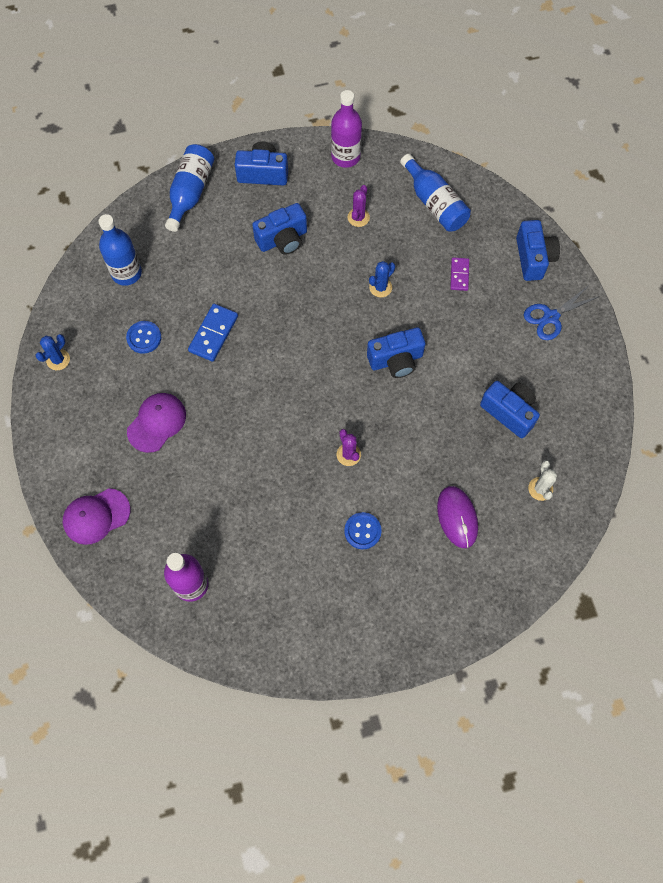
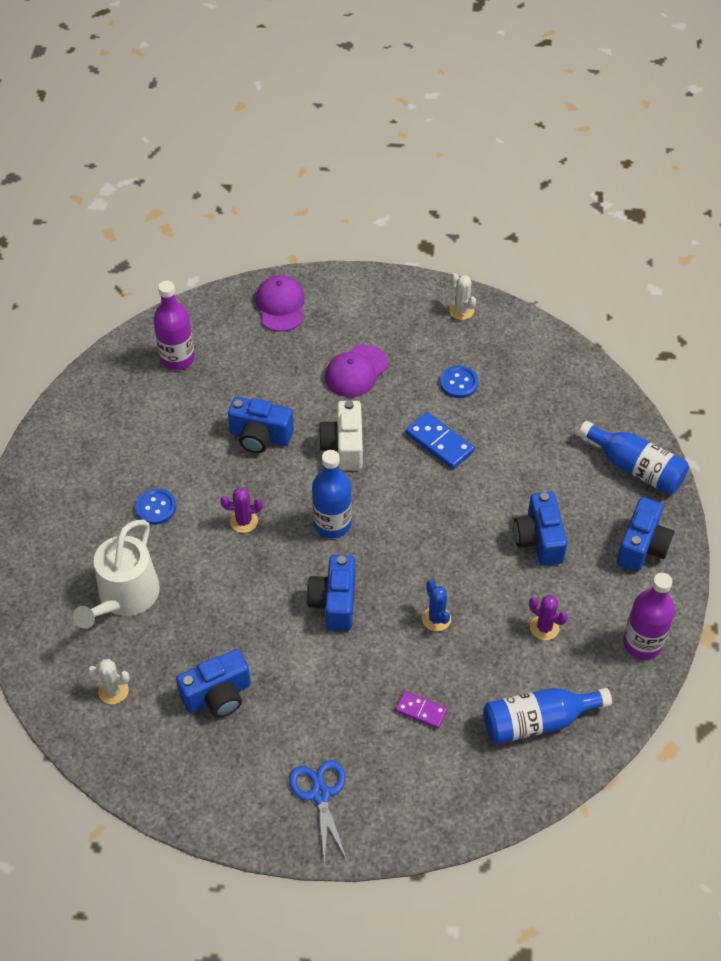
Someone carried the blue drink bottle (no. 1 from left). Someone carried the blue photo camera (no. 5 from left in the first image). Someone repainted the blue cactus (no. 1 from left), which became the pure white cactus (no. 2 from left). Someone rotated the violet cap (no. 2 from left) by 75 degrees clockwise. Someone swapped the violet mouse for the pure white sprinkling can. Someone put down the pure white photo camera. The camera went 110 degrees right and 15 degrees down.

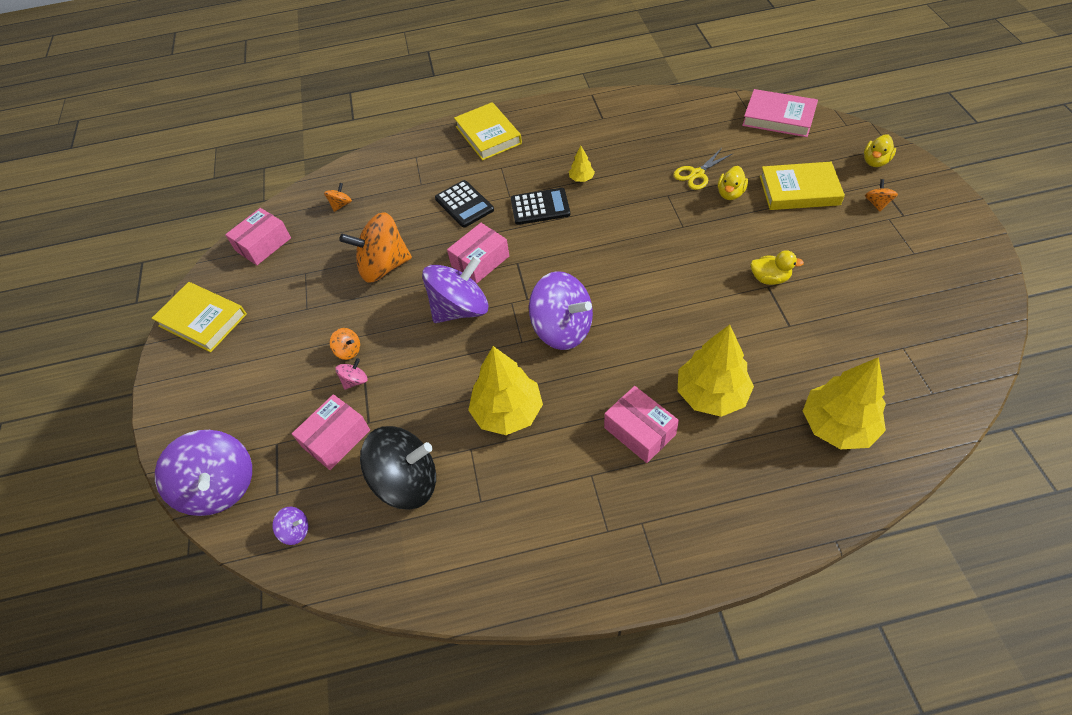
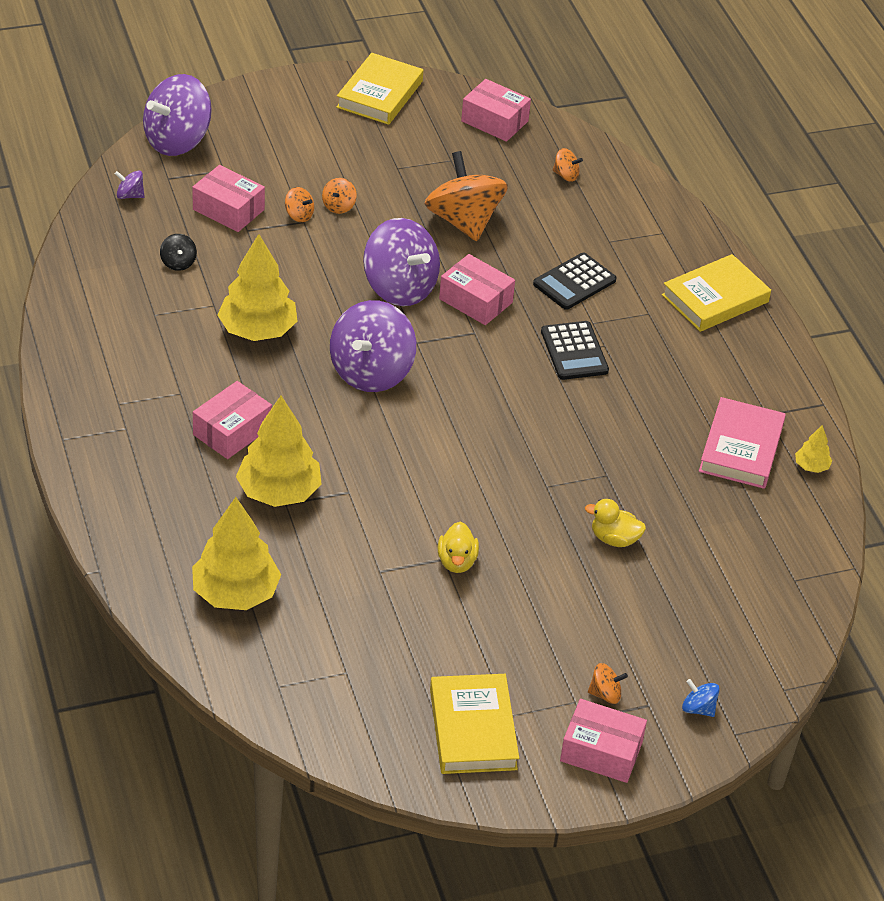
Someone carried the rosy hardback. Someone swapped the golden duck (no. 3 from left) for the blue whirligig. Someone carried the golden toy tree (no. 2 from left in the first image). Someone took away the golden shears. Someone carried the golden hardback (no. 3 from left in the first image). Someone repainted the rosy whirligig, which became the orange-coloured whirligig (no. 1 from left). Someone scaled the jet-black whirligig by 0.42. Someone rotated the violet whirligig (no. 2 from left in the first image) by 105 degrees clockwise. Someone put down the rosy parcel (no. 5 from left). The camera went 75 degrees right and 10 degrees down.

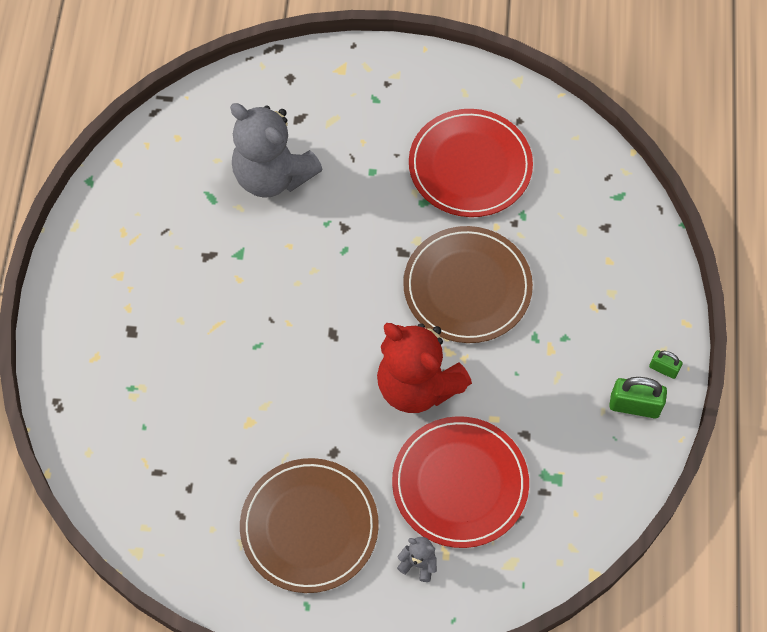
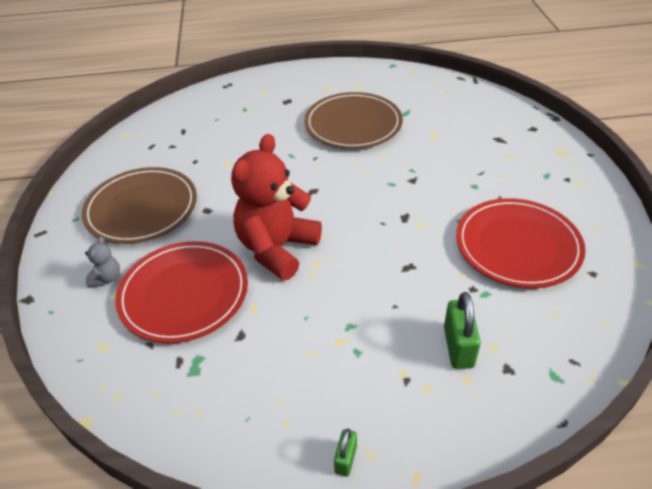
Someone took away the gray teddy (no. 1 from left). Someone carried the dark brown flat dish (no. 2 from left). Someone carried the emerald lock (no. 1 from left in the first image). The camera went 80 degrees right and 20 degrees down.

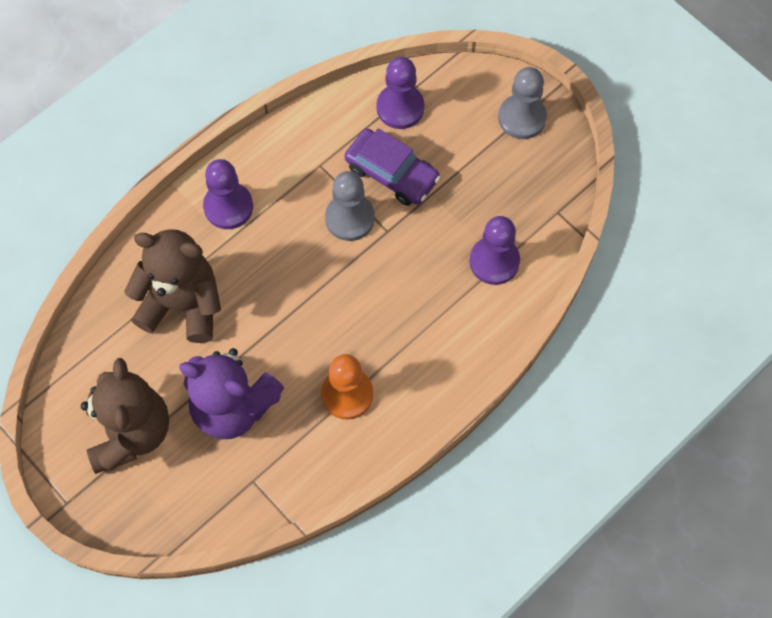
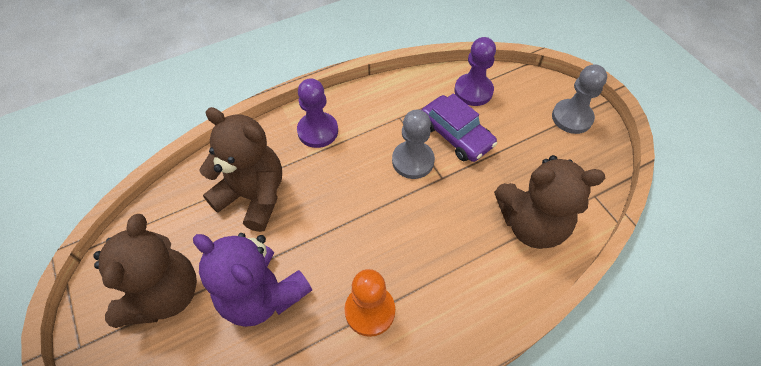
Someone swapped the violet game pawn (no. 3 from left) for the dark brown teddy (no. 3 from left). The camera went 15 degrees right and 10 degrees down.

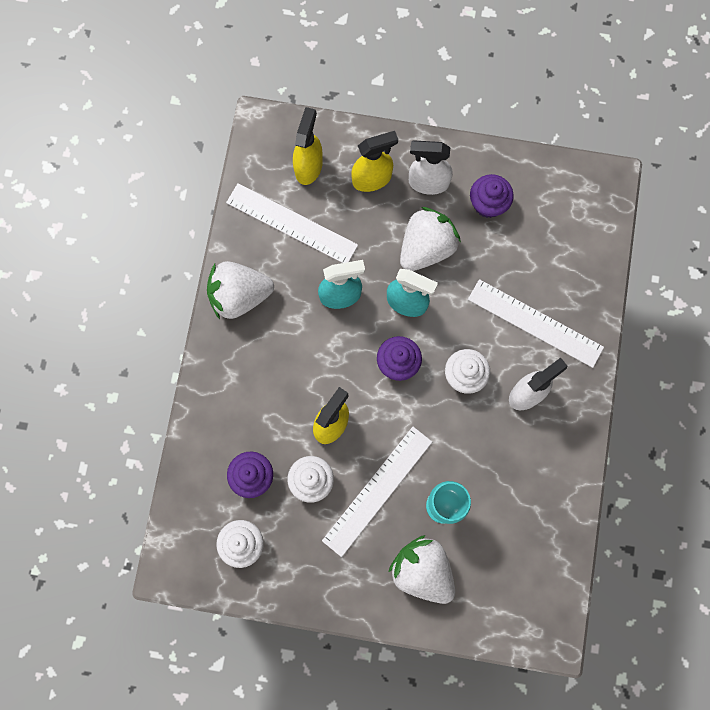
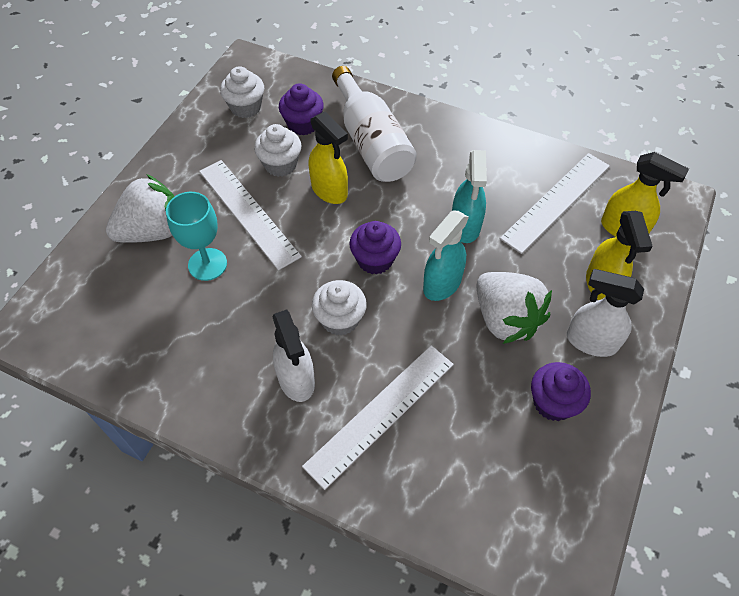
Someone rotated the pure white spray bottle (no. 1 from left in the first image) by 90 degrees counterclockwise. Someone took away the pure white strawberry (no. 1 from left). Someone put down the pure white drink bottle. The camera went 105 degrees right and 20 degrees down.

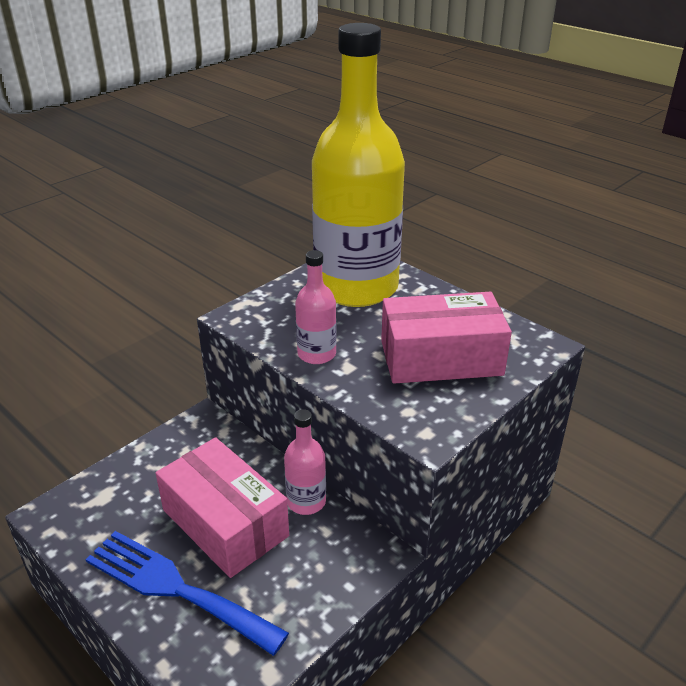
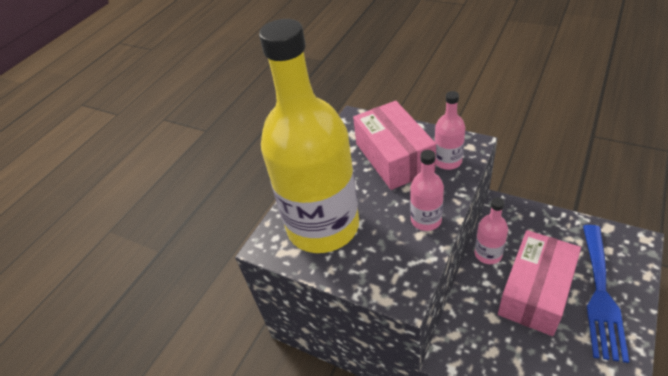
Someone put down the rosy drink bottle (no. 2 from left). The camera went 100 degrees left and 10 degrees up.

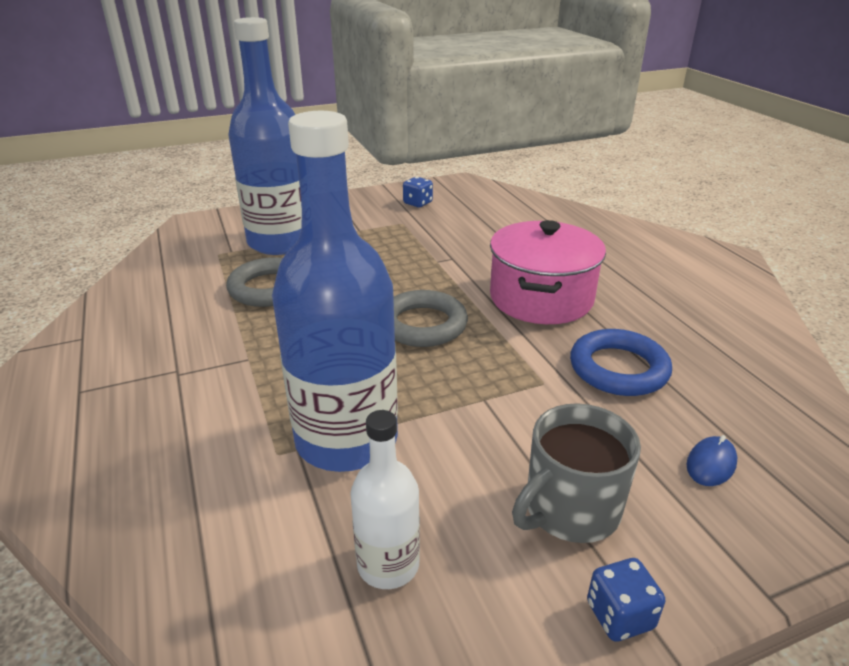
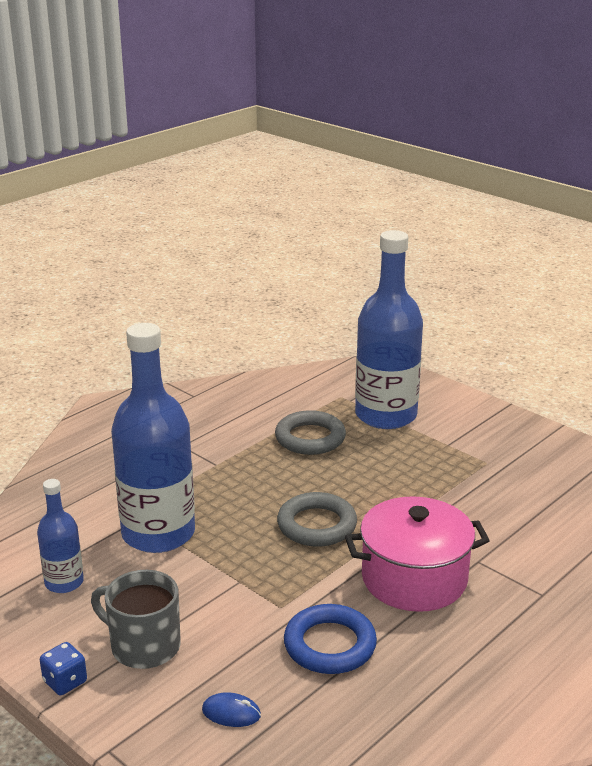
Someone took away the blue die (no. 1 from left). Someone repainted the pure white drink bottle, which became the blue drink bottle (no. 1 from left). The camera went 65 degrees right and 5 degrees down.

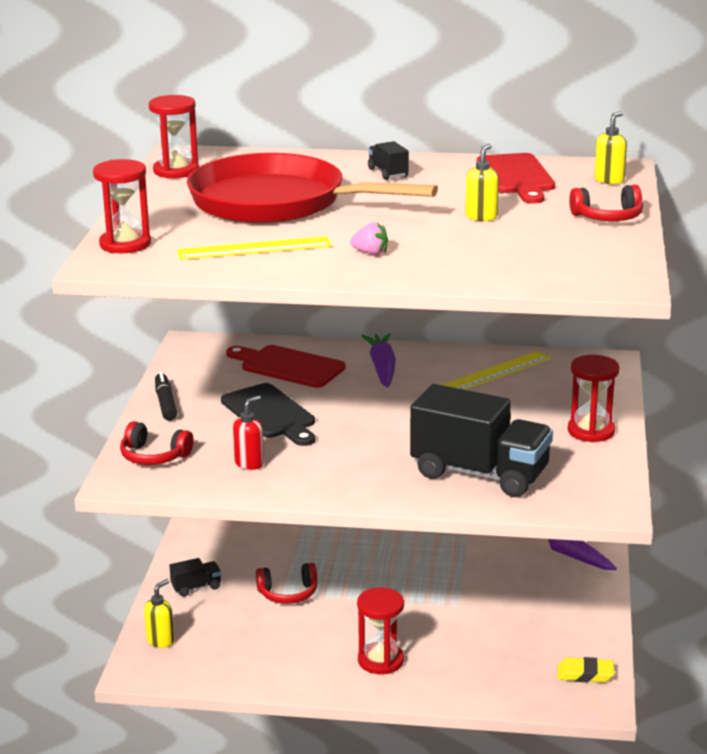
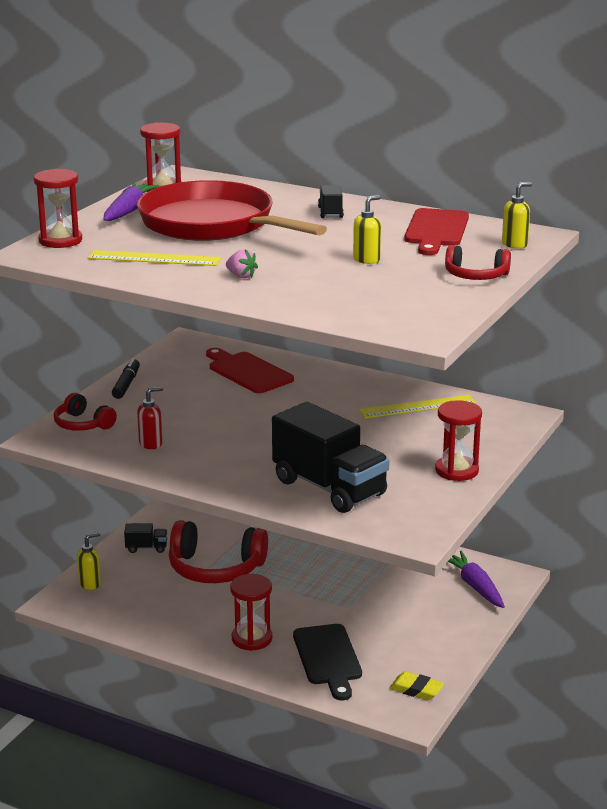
Someone carried the violet root vegetable (no. 1 from left). Someone carried the jet-black cutting board. Someone scaled the scarlet headset (no. 2 from left) by 1.80. The camera went 20 degrees right and 0 degrees up.

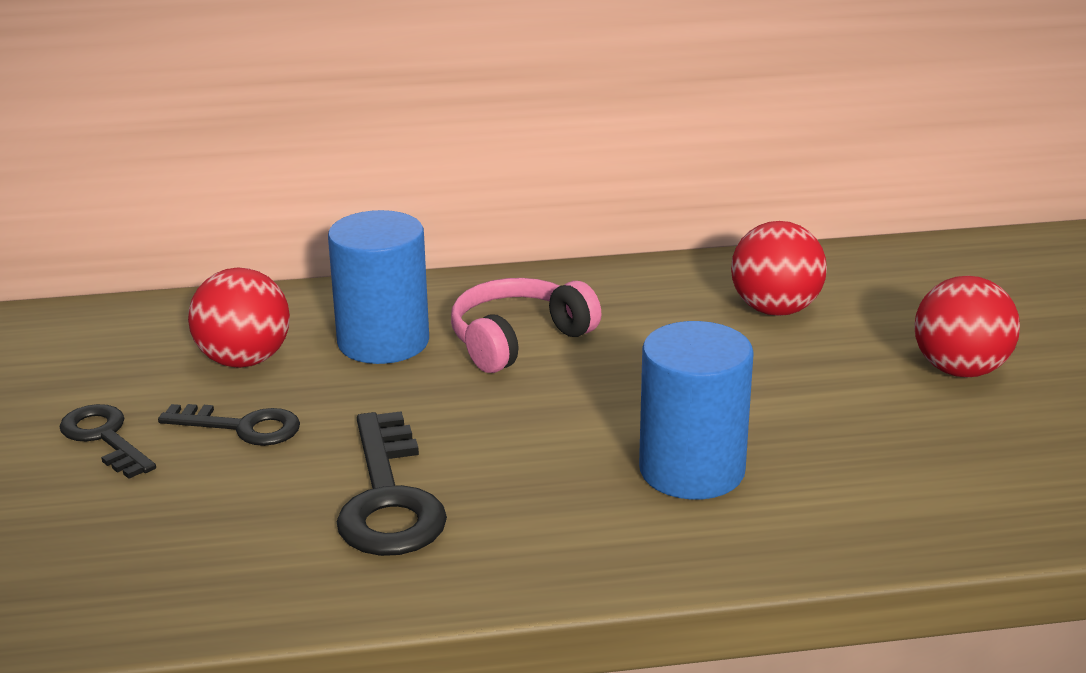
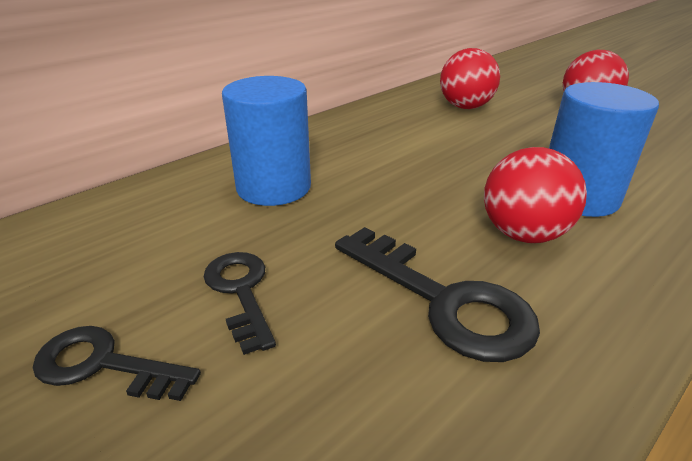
Someone carried the scarlet sphere (no. 1 from left in the first image). Someone took away the rosy headset. Someone rotated the jet-black key (no. 2 from left) by 90 degrees counterclockwise. The camera went 35 degrees left and 5 degrees up.

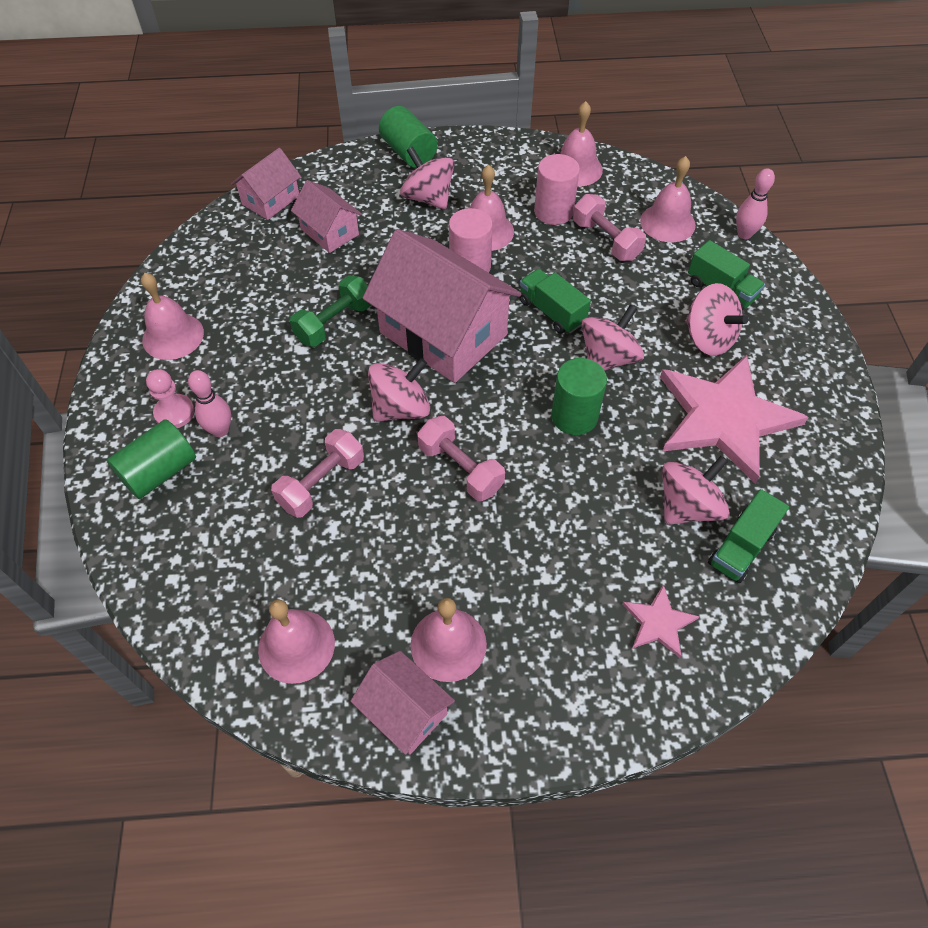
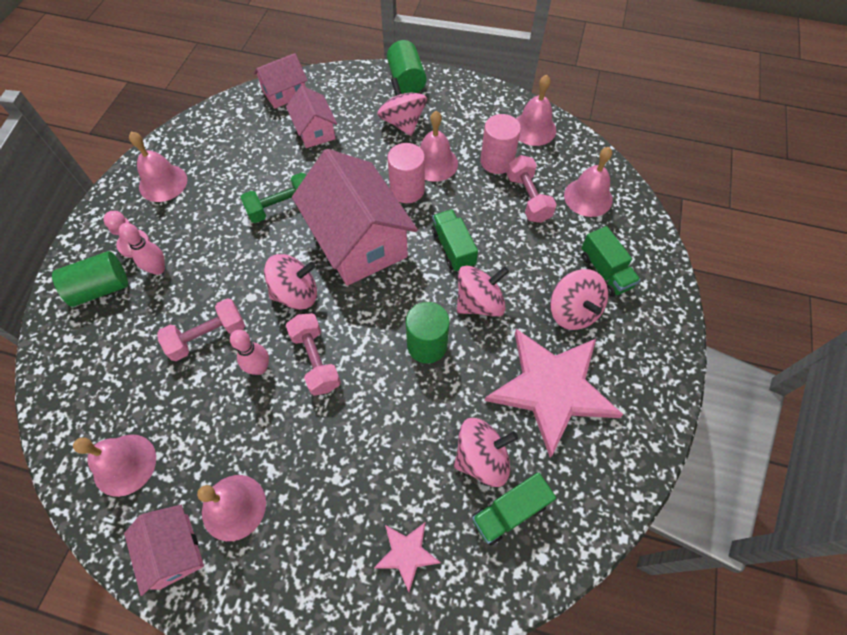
Someone carried the rosy bowling pin (no. 2 from left). The camera went 20 degrees right and 5 degrees up.

